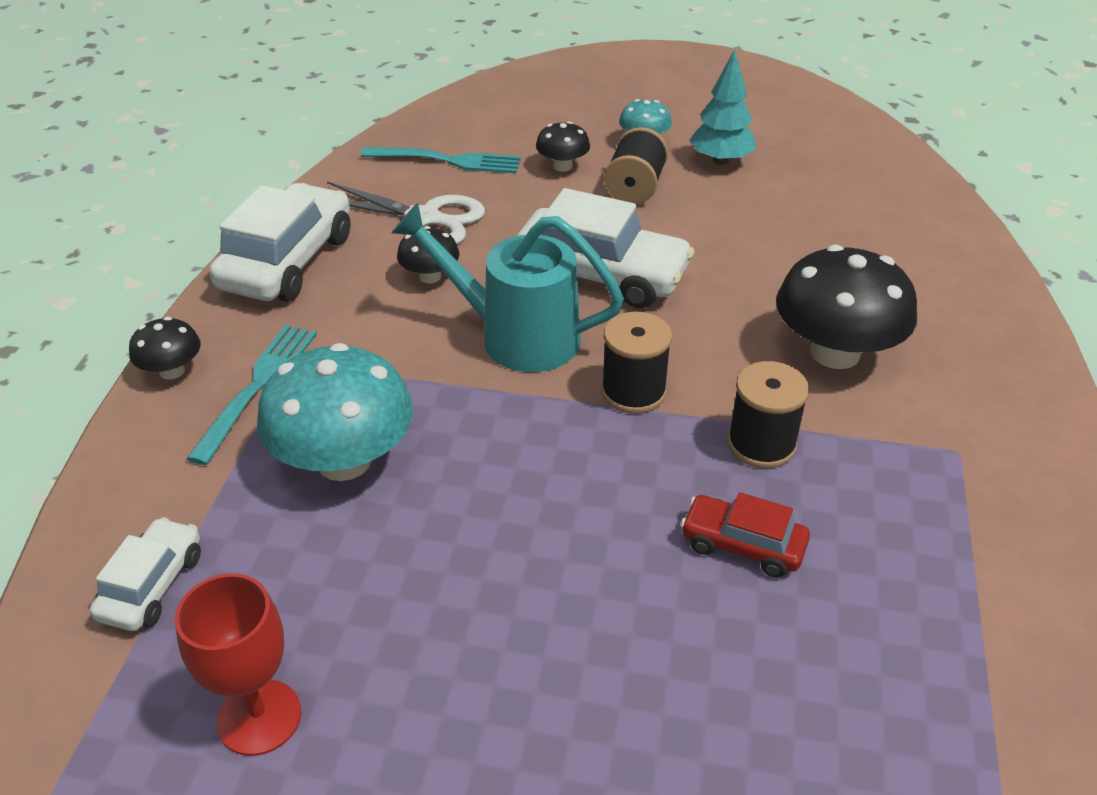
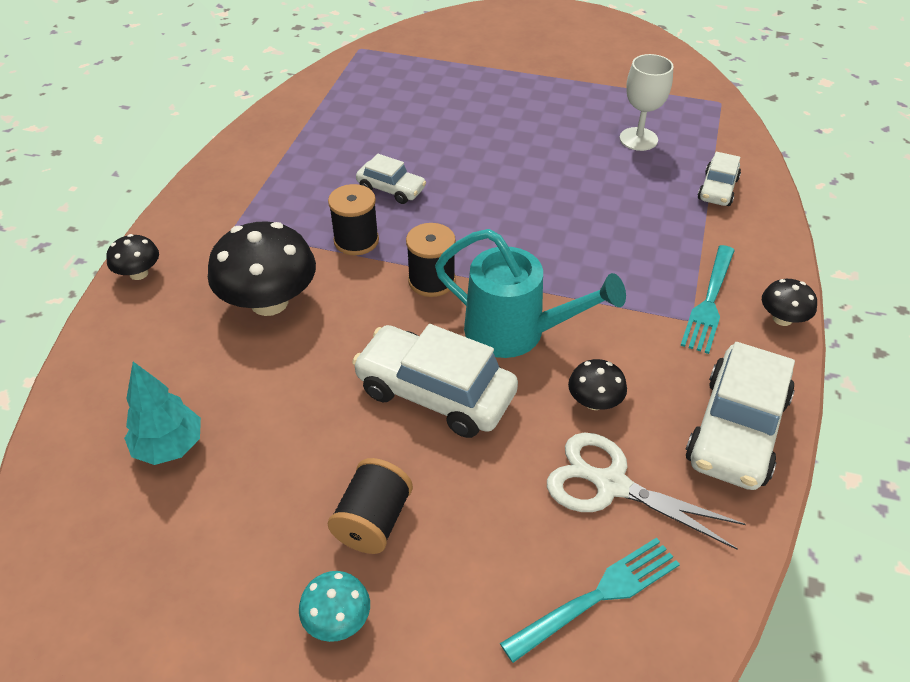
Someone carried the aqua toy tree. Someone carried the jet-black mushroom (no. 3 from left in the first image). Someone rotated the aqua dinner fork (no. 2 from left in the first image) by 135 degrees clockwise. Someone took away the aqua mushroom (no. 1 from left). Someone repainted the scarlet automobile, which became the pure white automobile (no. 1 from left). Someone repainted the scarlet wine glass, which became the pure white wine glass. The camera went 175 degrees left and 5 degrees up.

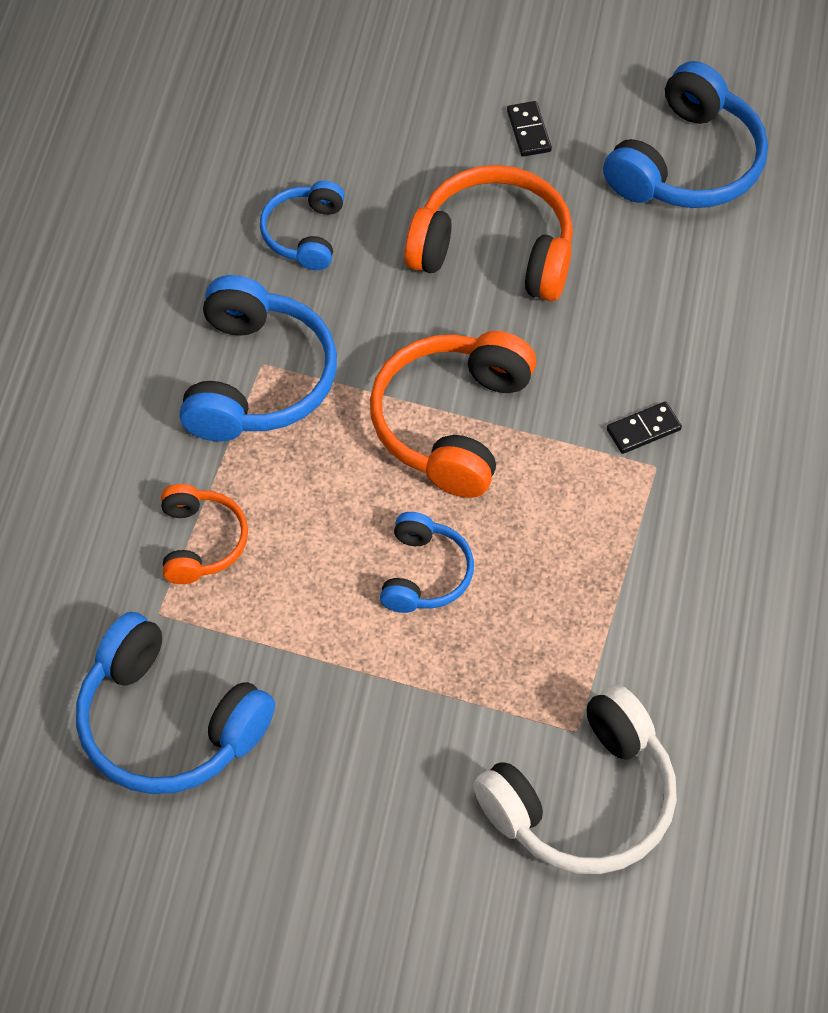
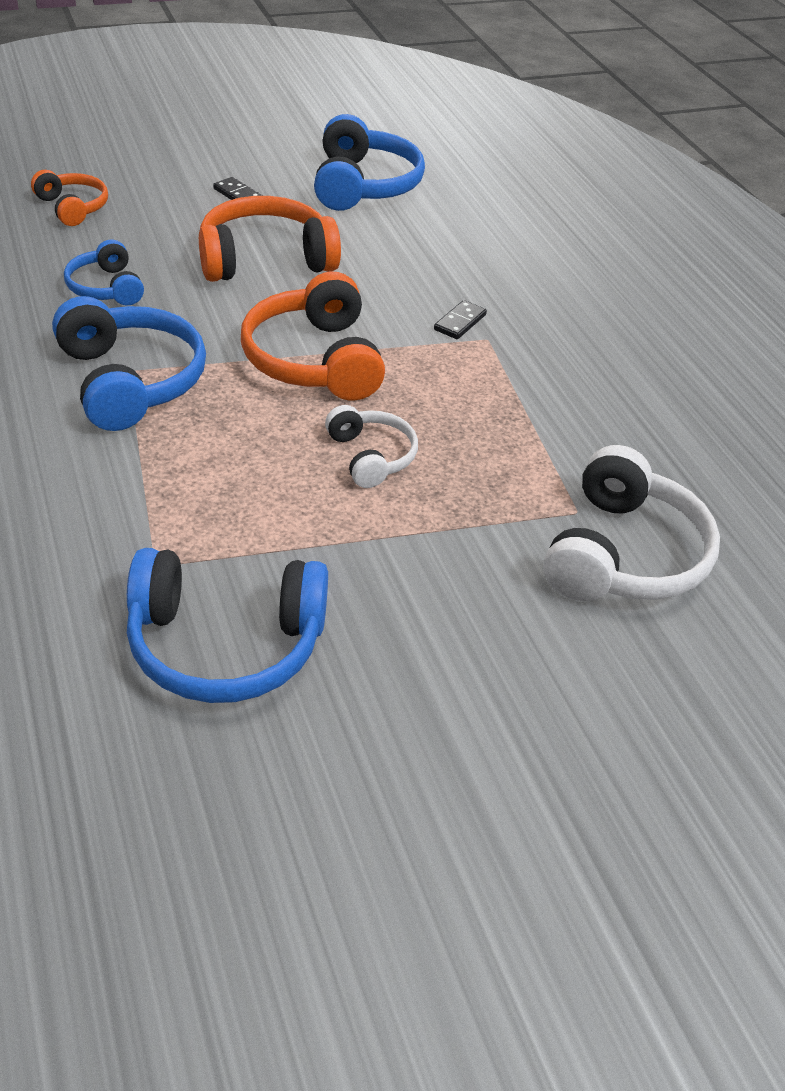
Someone carried the orange-coloured headset (no. 1 from left). Someone repainted the blue headset (no. 4 from left), which became the pure white headset (no. 1 from left). The camera went 35 degrees left and 15 degrees down.

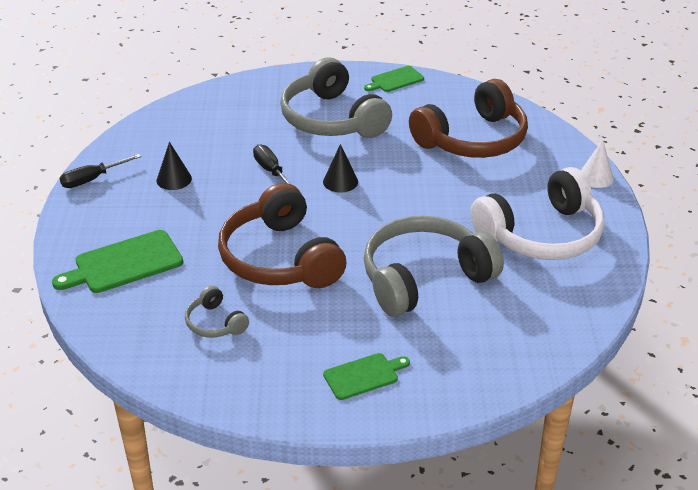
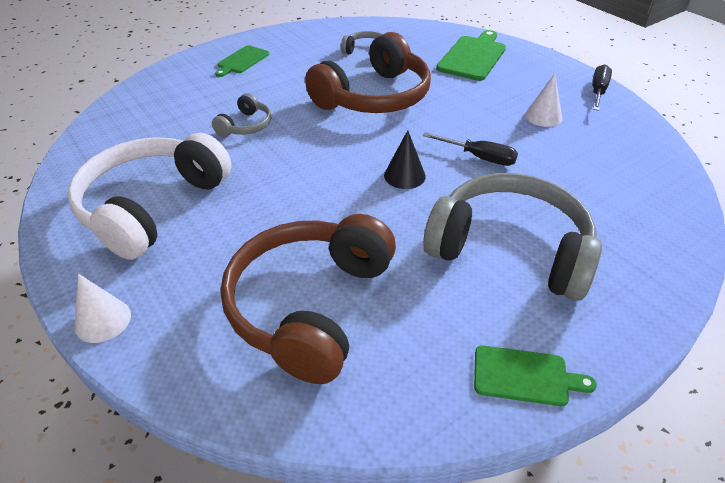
Someone rotated the emerald cutting board (no. 3 from left) by 75 degrees clockwise. Someone repainted the jet-black cone (no. 1 from left), which became the pure white cone (no. 2 from left). Someone rotated the dark brown headset (no. 1 from left in the first image) by 105 degrees clockwise. Someone scaled the gray headset (no. 3 from left in the first image) by 0.45. The camera went 145 degrees right and 5 degrees up.

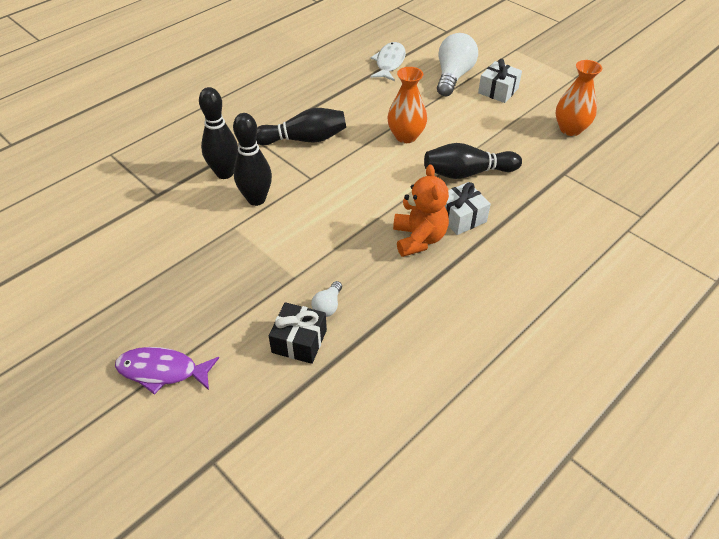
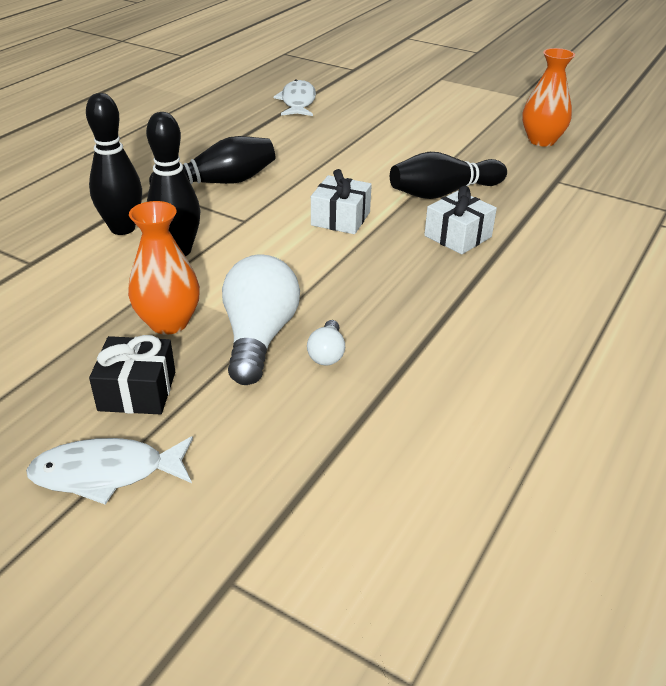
Someone carried the pure white bulb (no. 2 from left in the first image). Someone carried the pure white gift (no. 2 from left in the first image). Someone carried the orange-coloured flower vase (no. 1 from left). Someone took away the orange-coloured teddy. Someone carried the jet-black gift. Someone repainted the violet toy fish, which became the pure white toy fish (no. 1 from left). The camera went 15 degrees left and 10 degrees down.

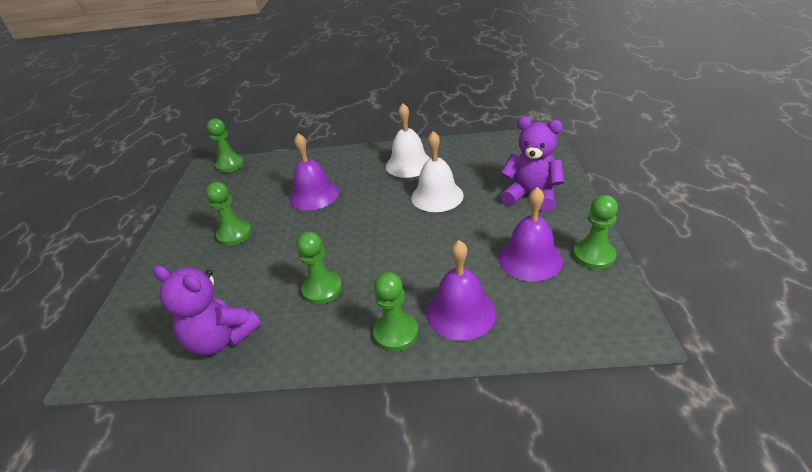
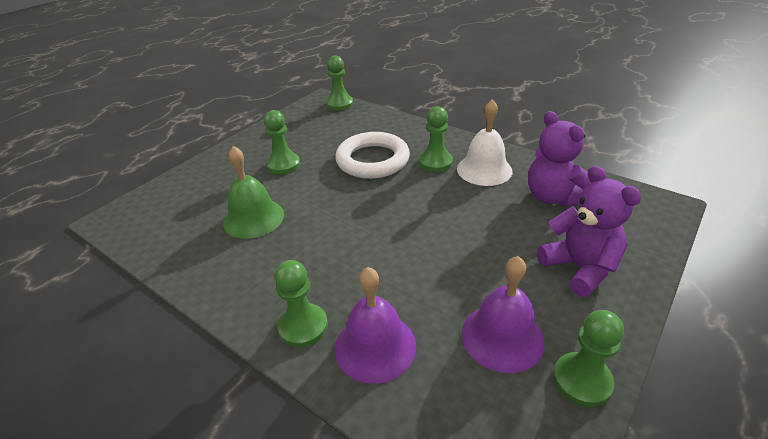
Someone took away the pure white school bell (no. 2 from left). Someone swapped the violet school bell (no. 1 from left) for the pure white hoop. Someone carried the emerald game pawn (no. 3 from left in the first image). Someone carried the violet teddy (no. 1 from left). Someone put down the emerald school bell. The camera went 35 degrees right and 0 degrees up.

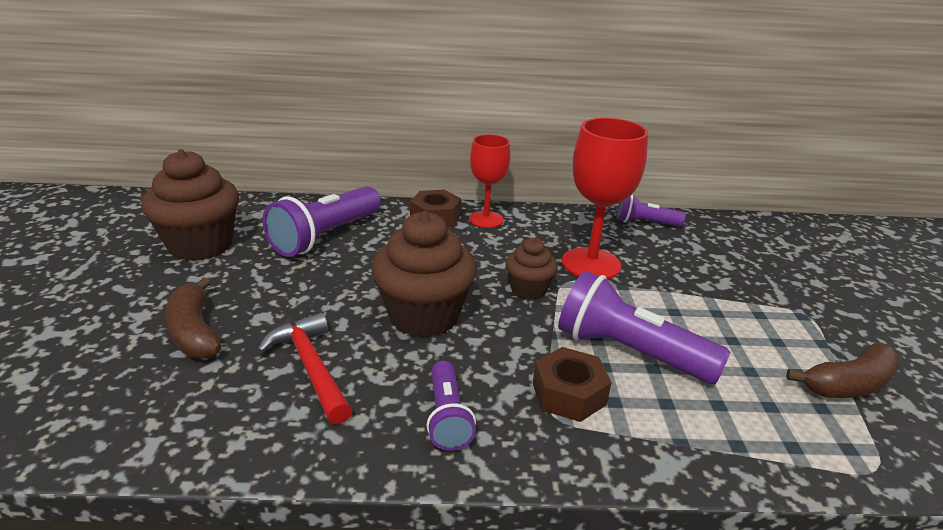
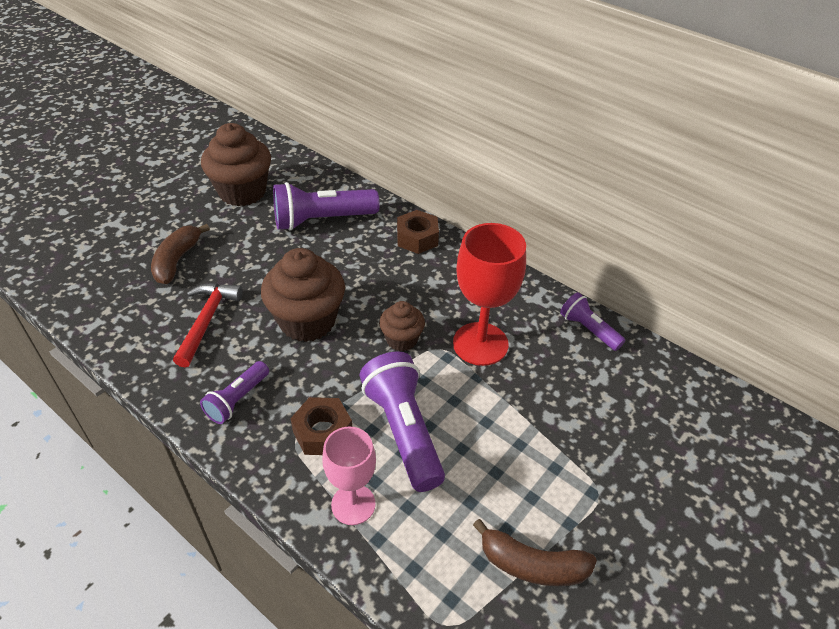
Someone took away the scarlet wine glass (no. 1 from left). Someone put down the rosy wine glass. The camera went 40 degrees right and 15 degrees up.

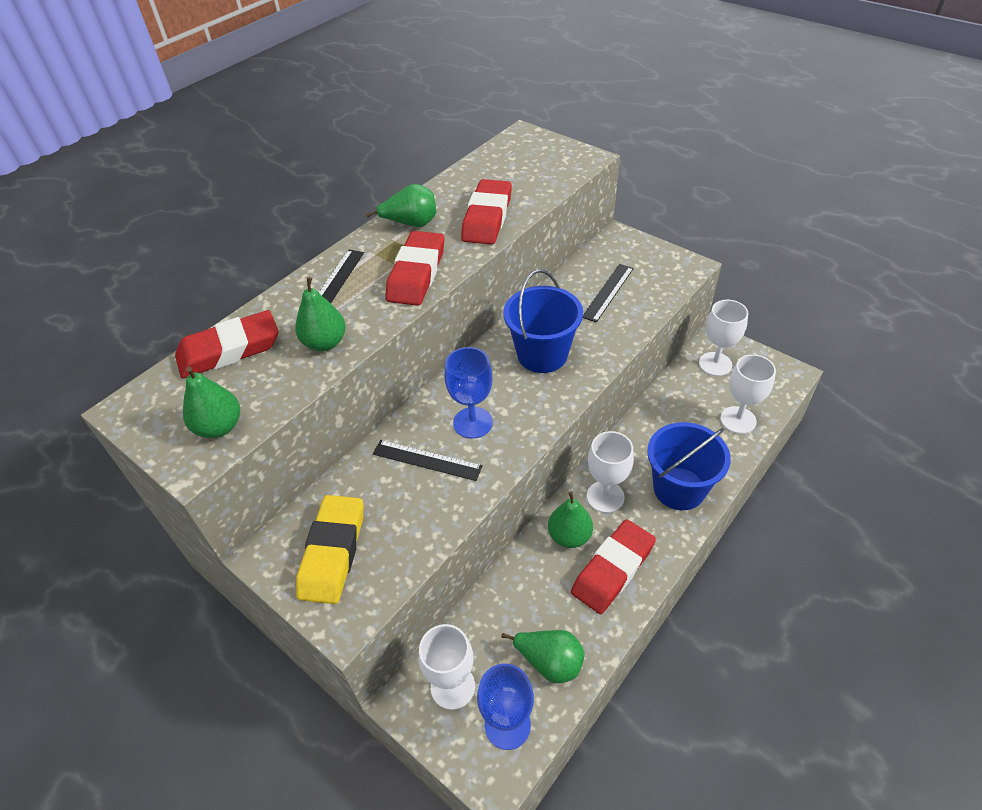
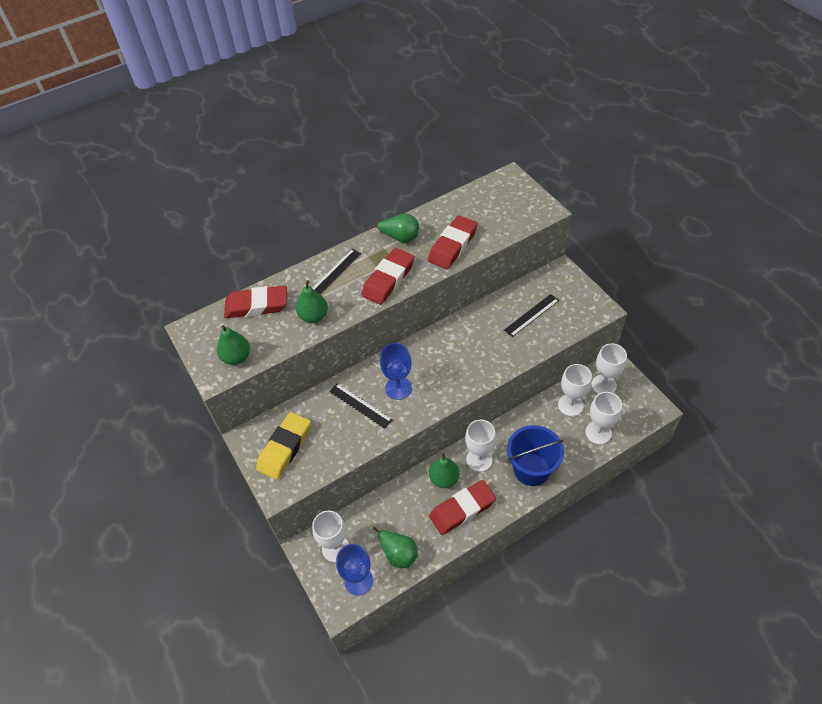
Someone took away the blue bucket (no. 1 from left). Someone put down the pure white wine glass (no. 3 from left). The camera went 20 degrees right and 5 degrees up.

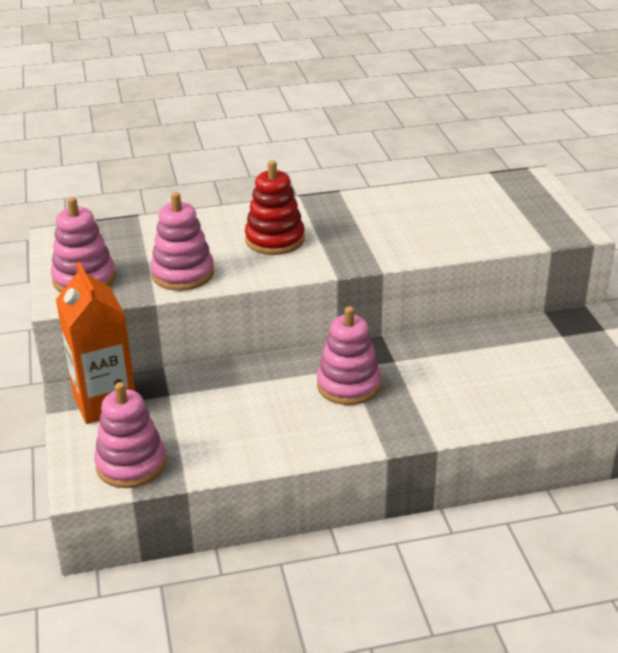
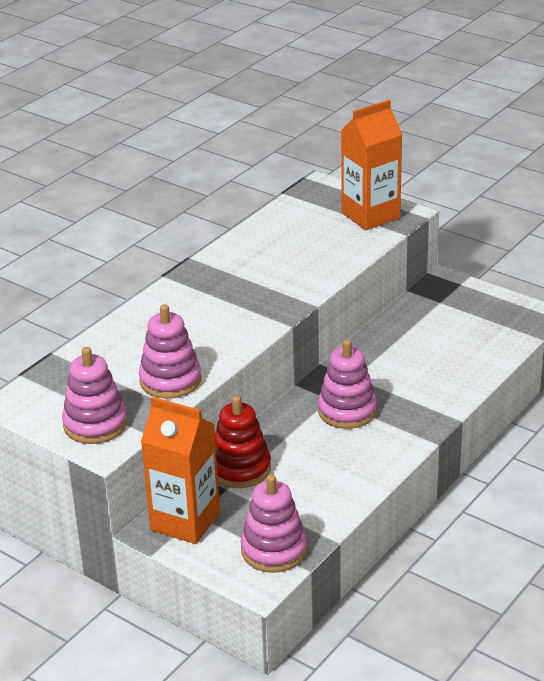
Someone carried the scarlet stacking rings. Someone put down the orange-coloured milk carton (no. 2 from left). The camera went 40 degrees left and 0 degrees up.

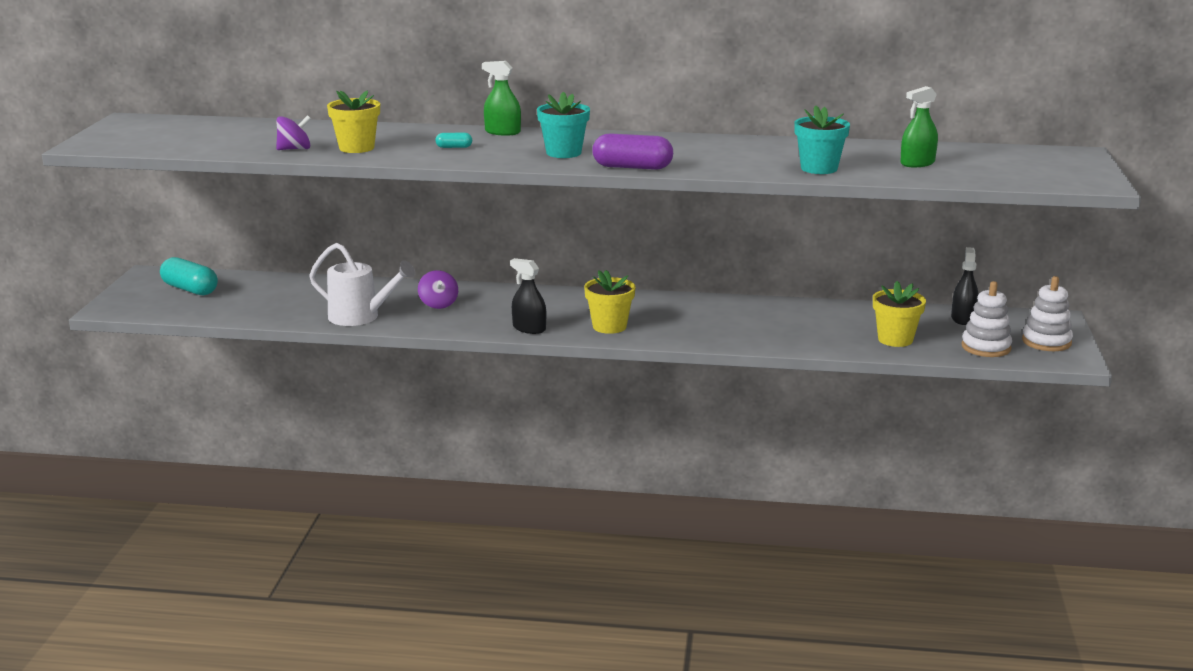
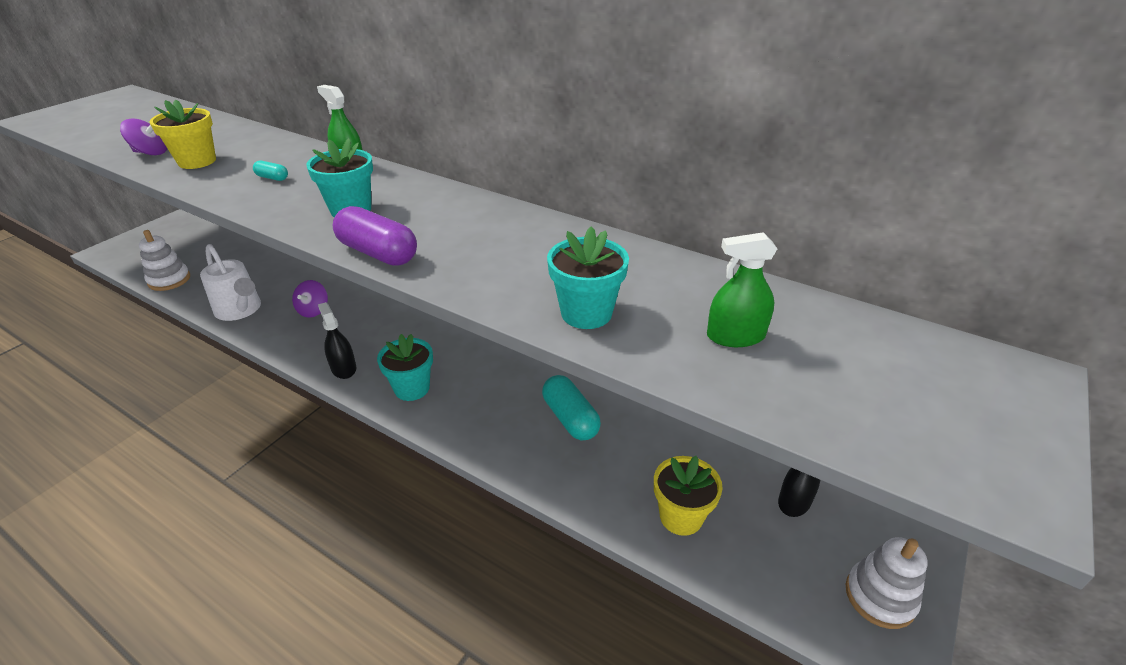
Someone carried the aqua pill shape (no. 1 from left in the first image). Someone repainted the golden potted plant (no. 2 from left), which became the aqua potted plant (no. 2 from left). Someone carried the pure white stacking rings (no. 1 from left). The camera went 25 degrees right and 15 degrees up.

